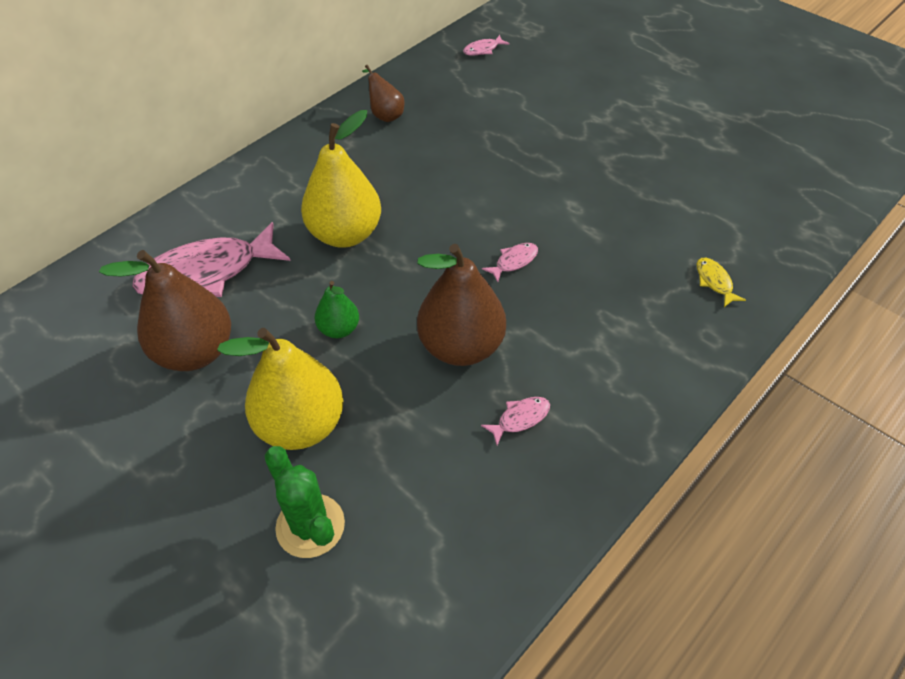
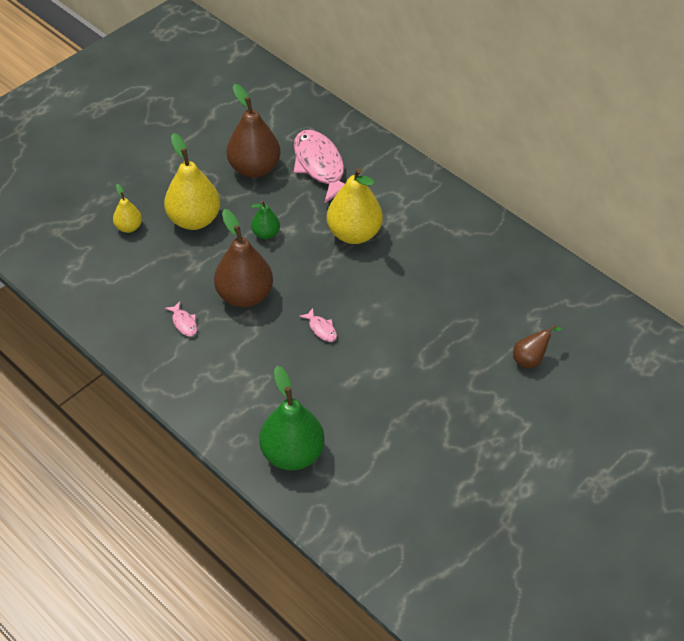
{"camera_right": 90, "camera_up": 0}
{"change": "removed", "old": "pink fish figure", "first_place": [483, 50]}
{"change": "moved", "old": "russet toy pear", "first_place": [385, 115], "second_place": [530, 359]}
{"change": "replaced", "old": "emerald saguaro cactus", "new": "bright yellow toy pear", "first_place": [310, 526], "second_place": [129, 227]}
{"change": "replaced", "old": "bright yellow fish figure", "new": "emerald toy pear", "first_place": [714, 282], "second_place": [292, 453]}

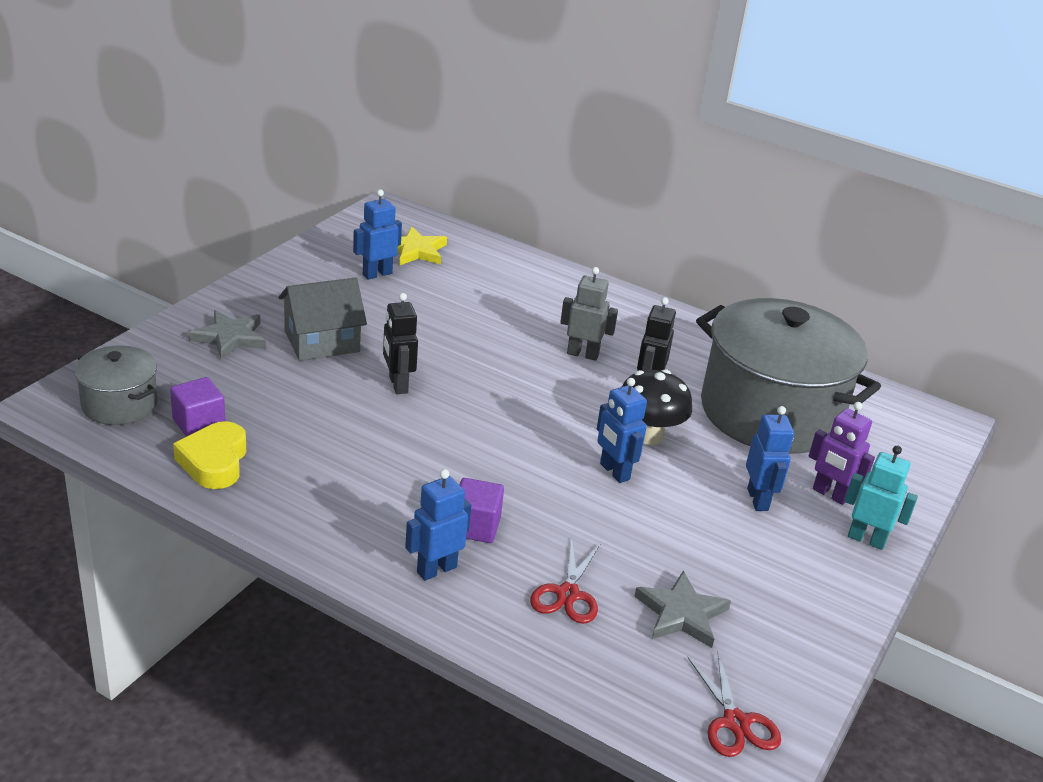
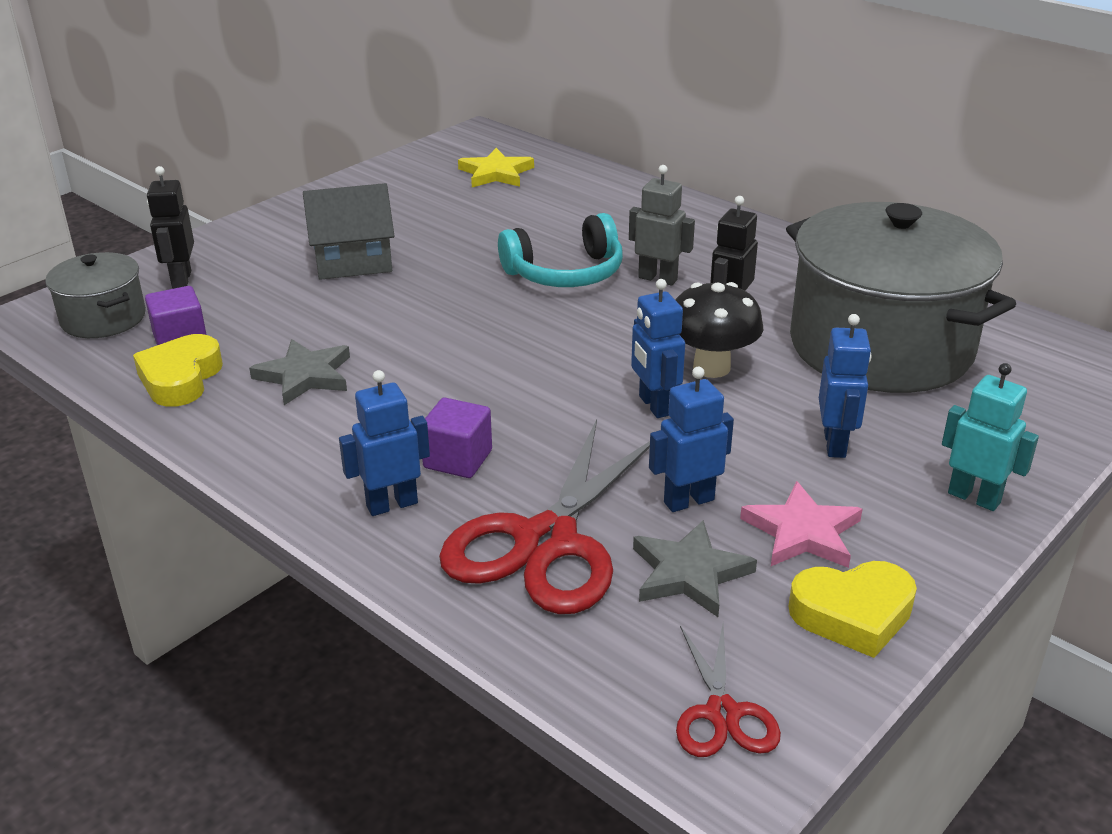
{"camera_right": 15, "camera_up": 0}
{"change": "removed", "old": "purple robot", "first_place": [830, 494]}
{"change": "added", "new": "turquoise headset", "second_place": [565, 273]}
{"change": "added", "new": "pink five-pointed star", "second_place": [802, 532]}
{"change": "added", "new": "bright yellow love heart", "second_place": [853, 614]}
{"change": "moved", "old": "gray five-pointed star", "first_place": [230, 338], "second_place": [305, 376]}
{"change": "moved", "old": "cobalt robot", "first_place": [377, 274], "second_place": [688, 501]}
{"change": "moved", "old": "ebony robot", "first_place": [398, 385], "second_place": [181, 280]}
{"change": "resized", "old": "scarlet scissors", "first_place": [567, 594], "second_place": [546, 541], "factor": 1.99}

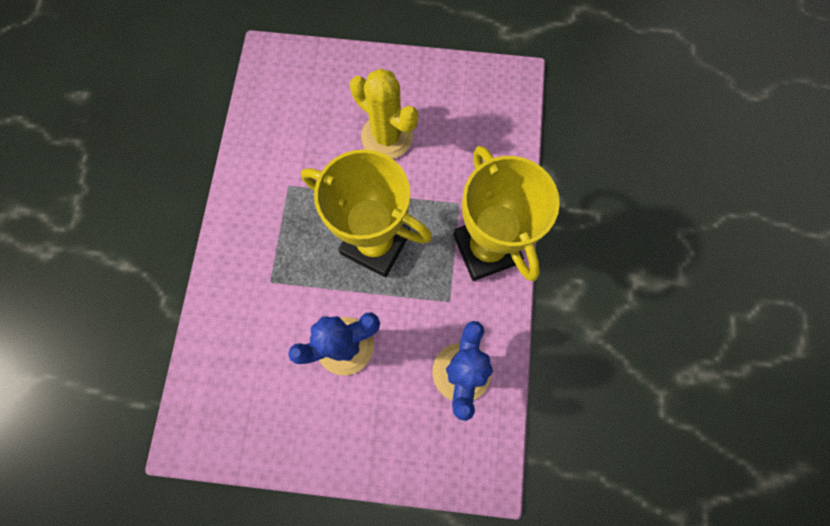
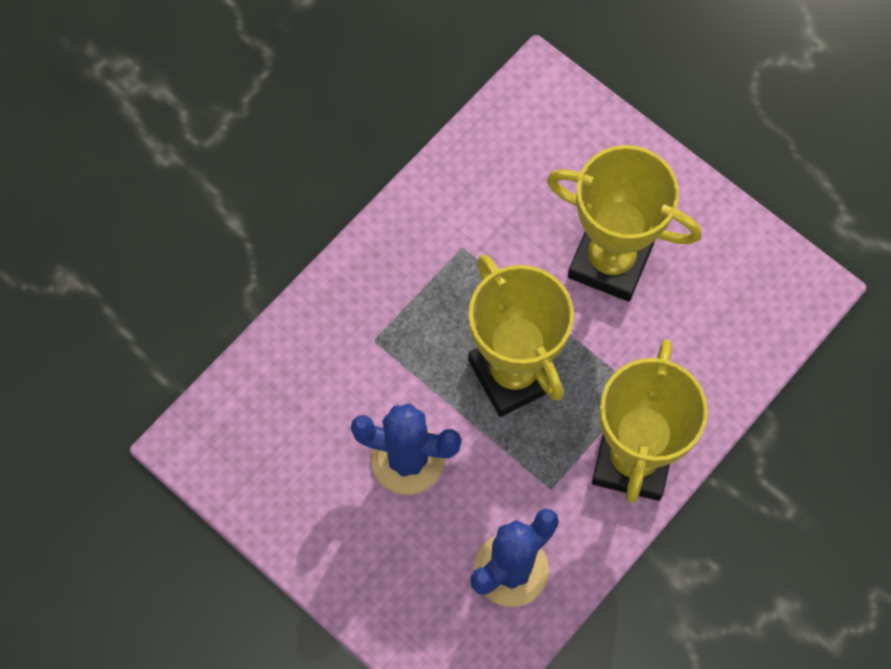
{"camera_right": 35, "camera_up": -5}
{"change": "replaced", "old": "bright yellow saguaro cactus", "new": "bright yellow prize cup", "first_place": [387, 136], "second_place": [610, 261]}

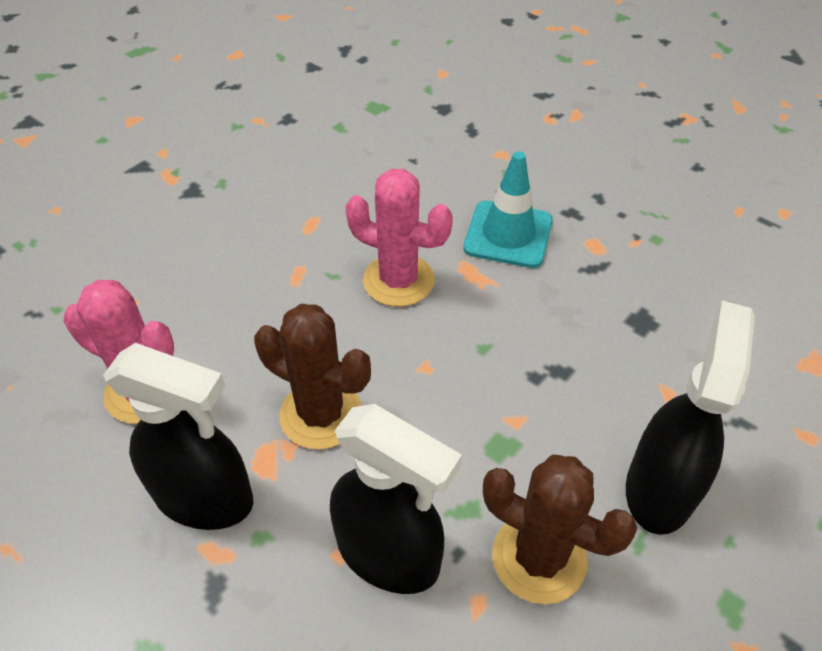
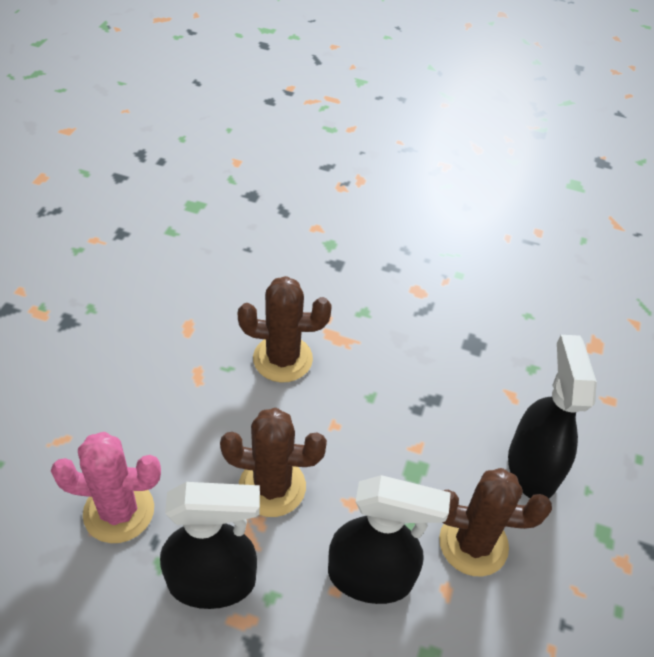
{"camera_right": -25, "camera_up": 0}
{"change": "removed", "old": "turquoise road cone", "first_place": [508, 234]}
{"change": "recoloured", "old": "pink saguaro cactus", "new": "russet saguaro cactus", "first_place": [398, 280], "second_place": [282, 359]}

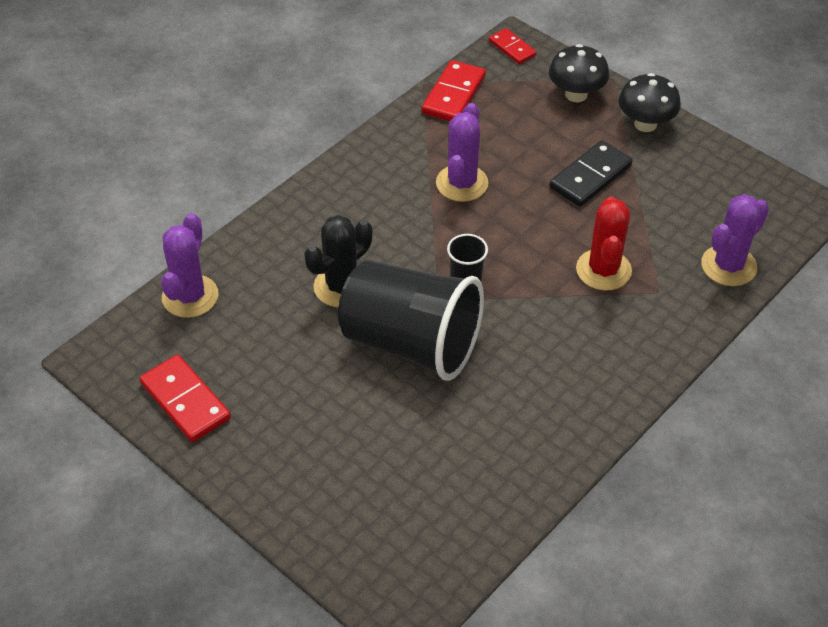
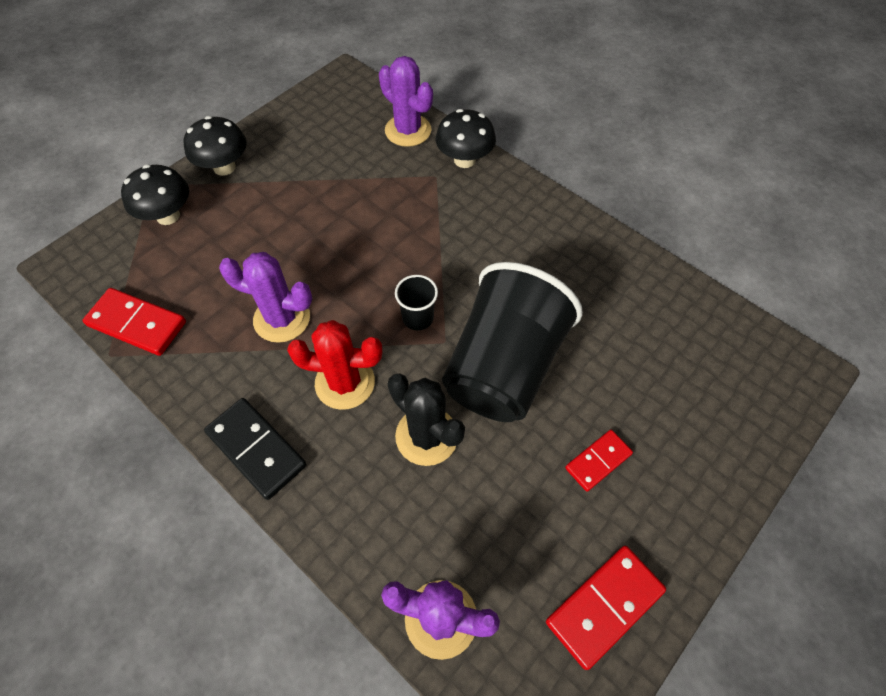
{"camera_right": -90, "camera_up": 10}
{"change": "added", "new": "ebony mushroom", "second_place": [464, 160]}
{"change": "moved", "old": "scarlet domino tile", "first_place": [512, 48], "second_place": [598, 461]}
{"change": "moved", "old": "ebony domino tile", "first_place": [590, 177], "second_place": [256, 449]}
{"change": "moved", "old": "scarlet saguaro cactus", "first_place": [603, 270], "second_place": [345, 382]}

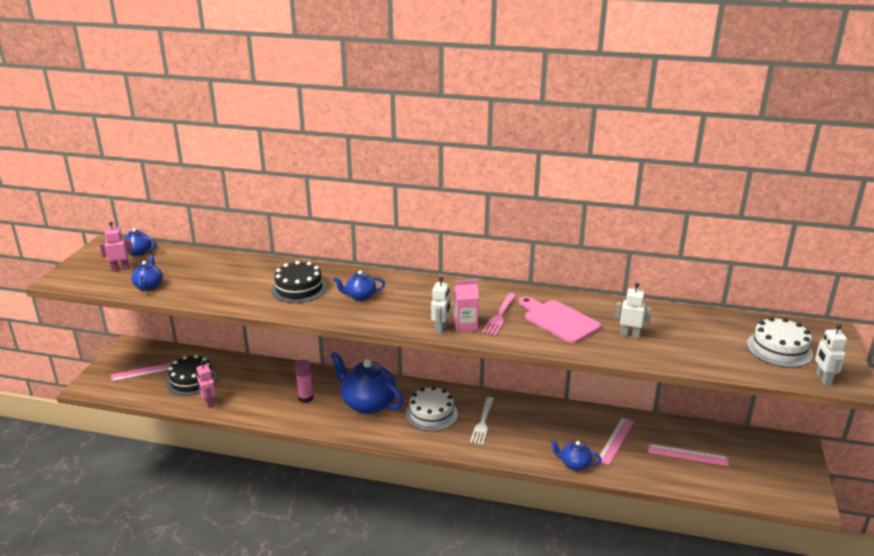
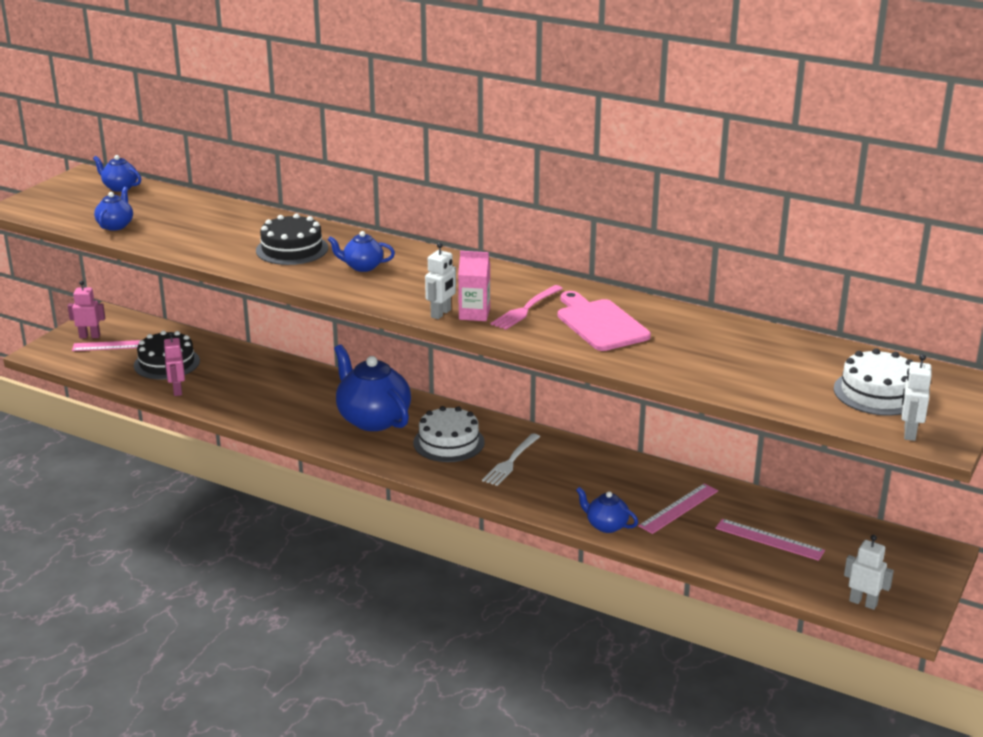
{"camera_right": 15, "camera_up": 0}
{"change": "removed", "old": "pink glue", "first_place": [305, 398]}
{"change": "moved", "old": "pink robot", "first_place": [120, 269], "second_place": [89, 336]}
{"change": "moved", "old": "white robot", "first_place": [629, 335], "second_place": [863, 603]}

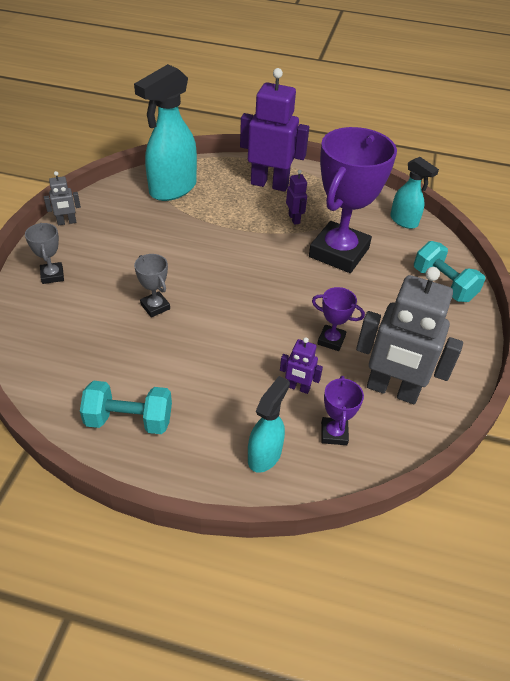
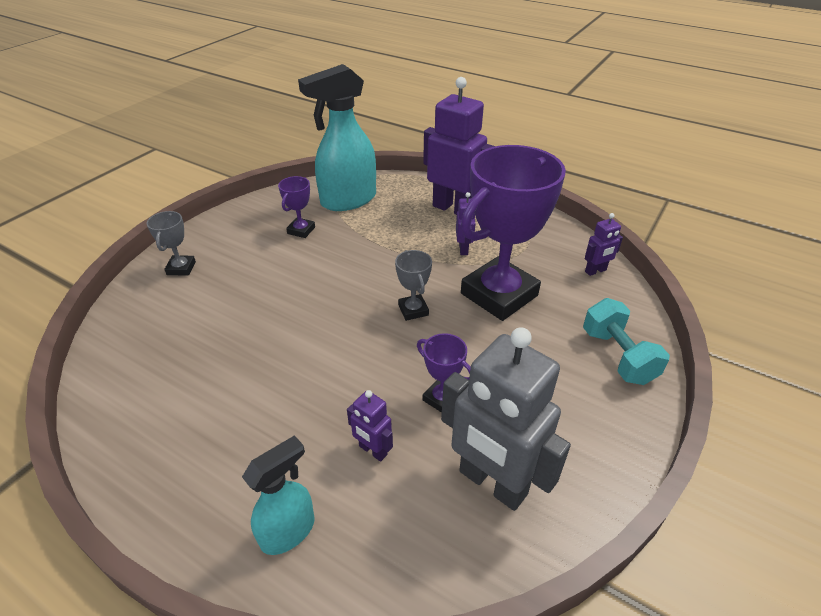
{"camera_right": 20, "camera_up": -5}
{"change": "removed", "old": "gray robot", "first_place": [67, 222]}
{"change": "removed", "old": "turquoise free weight", "first_place": [129, 420]}
{"change": "moved", "old": "gray prize cup", "first_place": [155, 307], "second_place": [413, 310]}
{"change": "moved", "old": "purple prize cup", "first_place": [334, 433], "second_place": [301, 230]}
{"change": "replaced", "old": "turquoise spray cleaner", "new": "purple robot", "first_place": [404, 221], "second_place": [595, 271]}

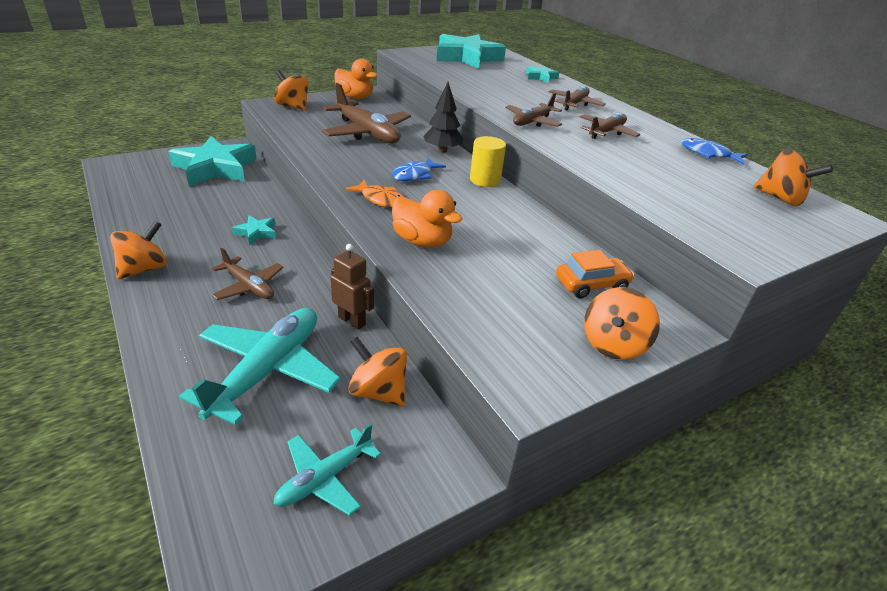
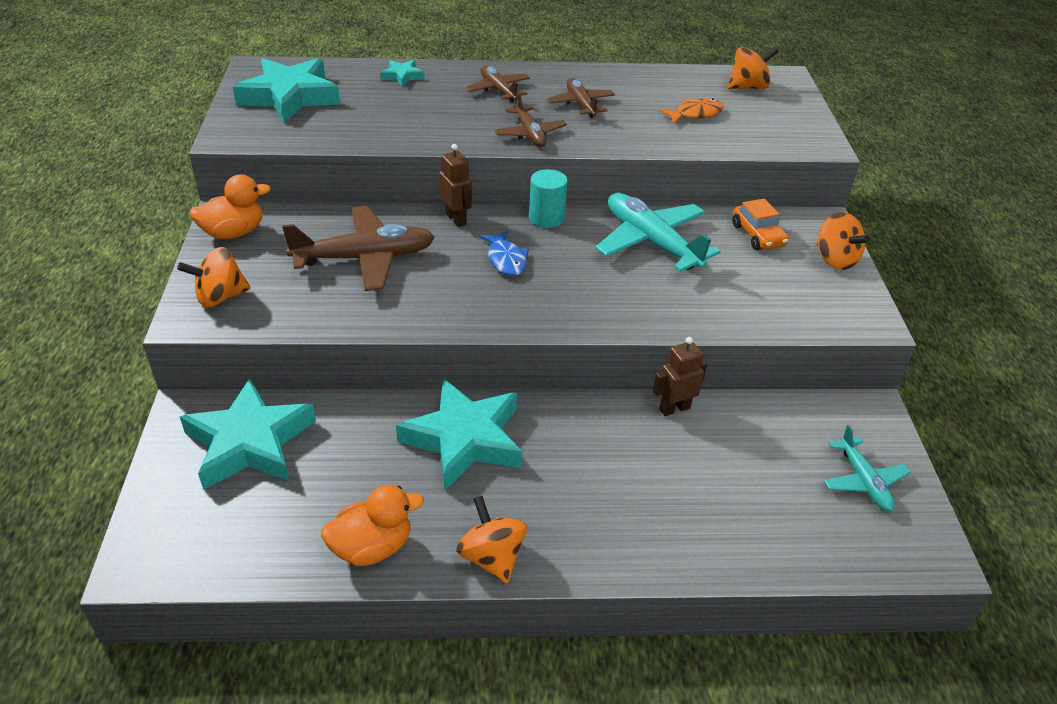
{"camera_right": -60, "camera_up": 5}
{"change": "removed", "old": "russet plane", "first_place": [249, 286]}
{"change": "removed", "old": "orange-coloured whirligig", "first_place": [378, 391]}
{"change": "removed", "old": "cobalt fish figure", "first_place": [708, 154]}
{"change": "moved", "old": "turquoise plane", "first_place": [268, 370], "second_place": [651, 242]}
{"change": "moved", "old": "orange-coloured fish figure", "first_place": [381, 200], "second_place": [695, 114]}
{"change": "moved", "old": "orange-coloured rubber duck", "first_place": [422, 241], "second_place": [372, 547]}
{"change": "replaced", "old": "ebony fir tree", "new": "russet robot", "first_place": [442, 150], "second_place": [456, 219]}
{"change": "recoloured", "old": "bright yellow cylinder", "new": "turquoise cylinder", "first_place": [485, 180], "second_place": [546, 218]}
{"change": "turned", "old": "orange-coloured car", "first_place": [591, 285], "second_place": [758, 235], "degrees": 150}
{"change": "resized", "old": "turquoise five-pointed star", "first_place": [256, 233], "second_place": [464, 439], "factor": 2.24}

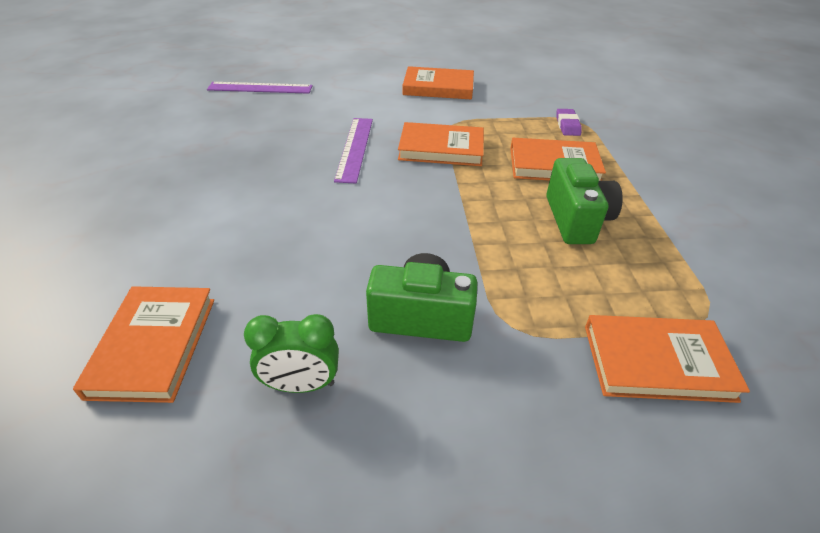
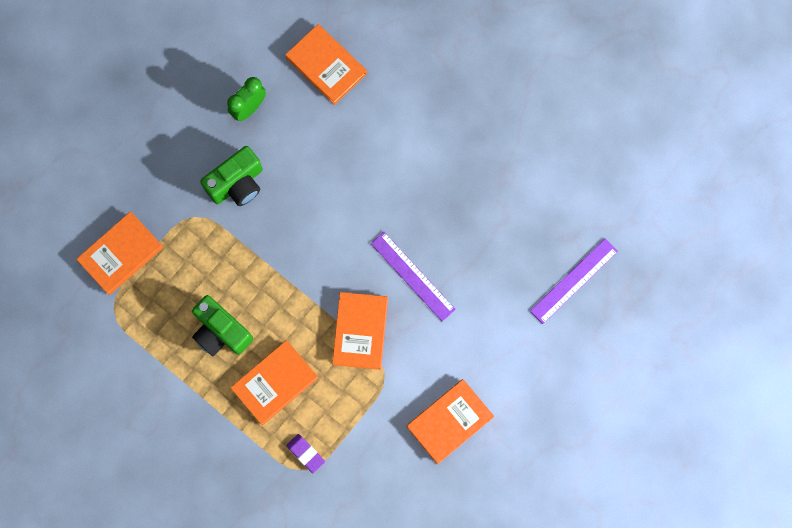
{"camera_right": 135, "camera_up": 35}
{"change": "turned", "old": "orange-coloured book", "first_place": [441, 149], "second_place": [360, 331], "degrees": -45}

